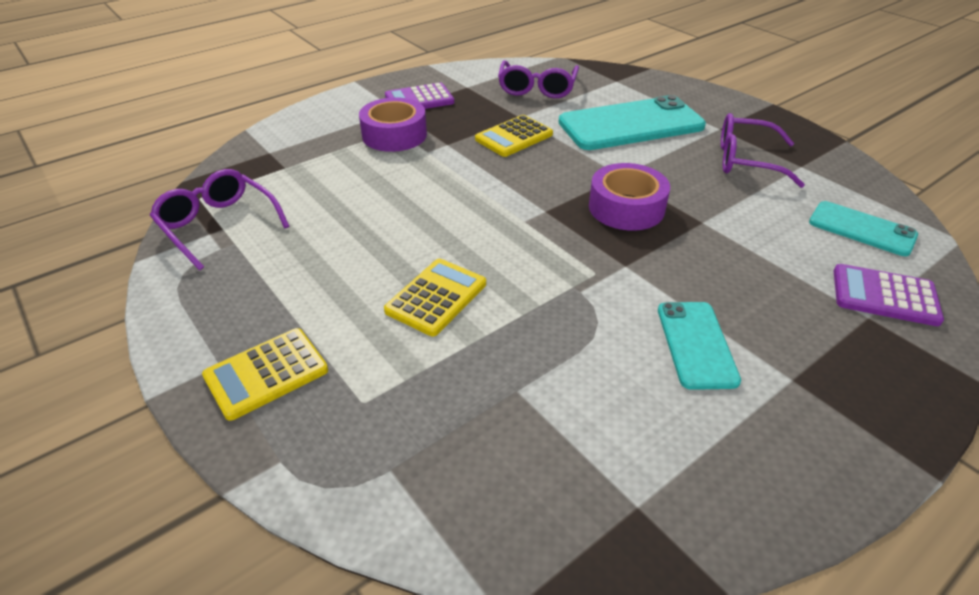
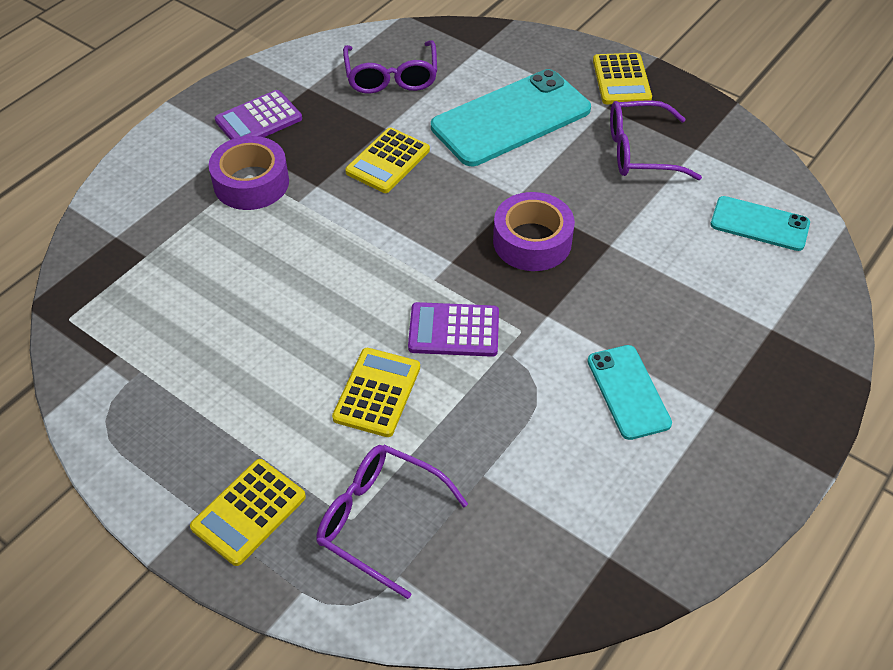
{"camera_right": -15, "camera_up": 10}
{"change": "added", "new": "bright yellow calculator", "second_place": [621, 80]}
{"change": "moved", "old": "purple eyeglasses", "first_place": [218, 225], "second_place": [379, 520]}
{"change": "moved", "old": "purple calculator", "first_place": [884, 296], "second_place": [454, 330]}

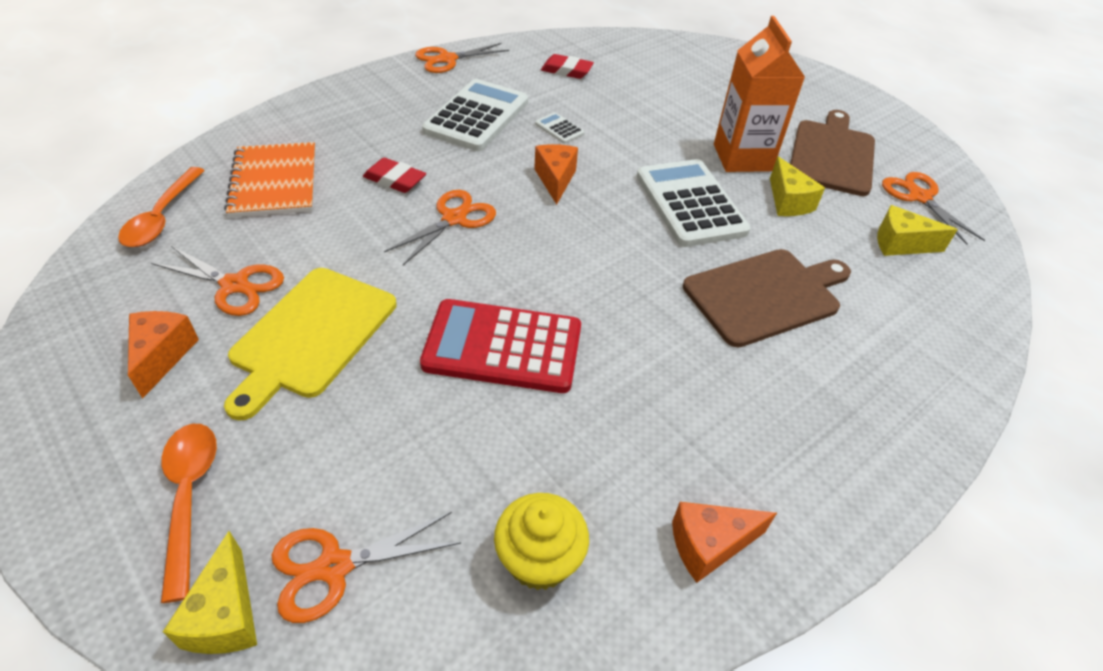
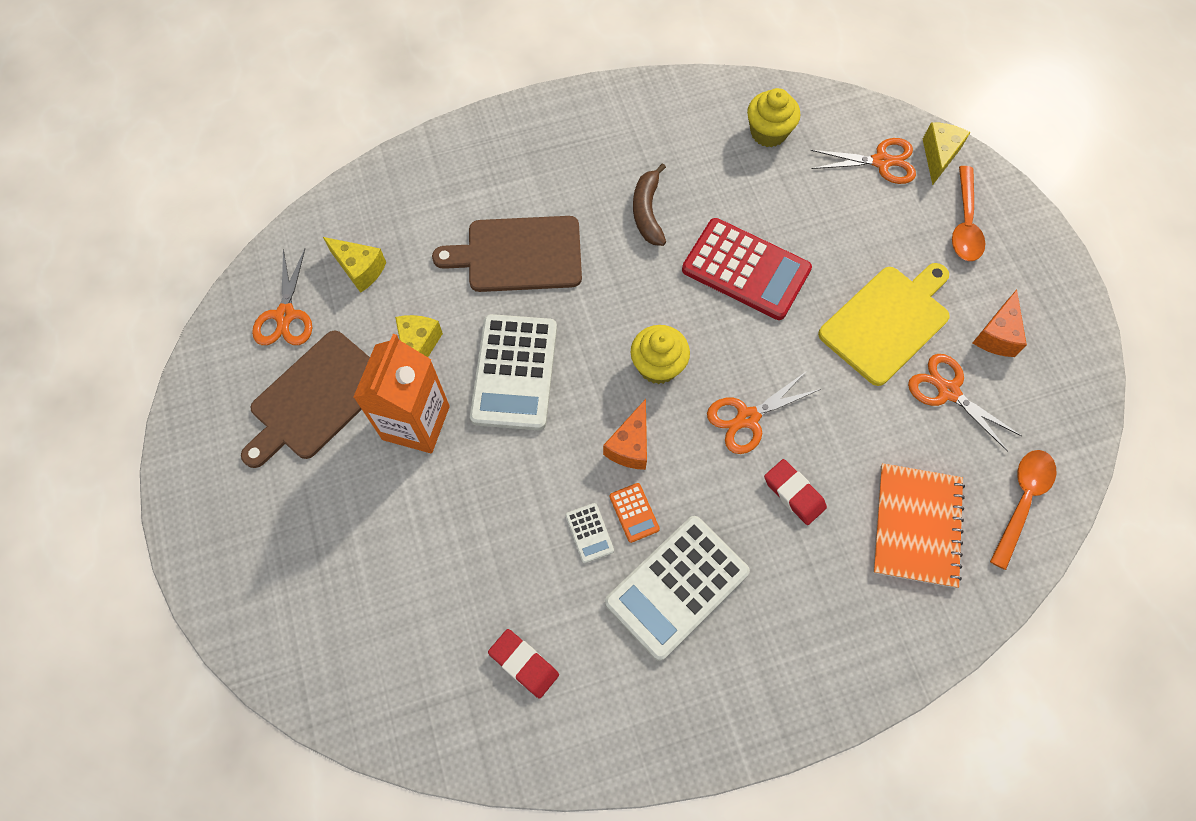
{"camera_right": -155, "camera_up": 20}
{"change": "removed", "old": "orange-coloured scissors", "first_place": [447, 59]}
{"change": "removed", "old": "orange-coloured cheese", "first_place": [709, 545]}
{"change": "added", "new": "orange-coloured calculator", "second_place": [634, 512]}
{"change": "added", "new": "bright yellow fairy cake", "second_place": [658, 366]}
{"change": "added", "new": "russet banana", "second_place": [647, 212]}

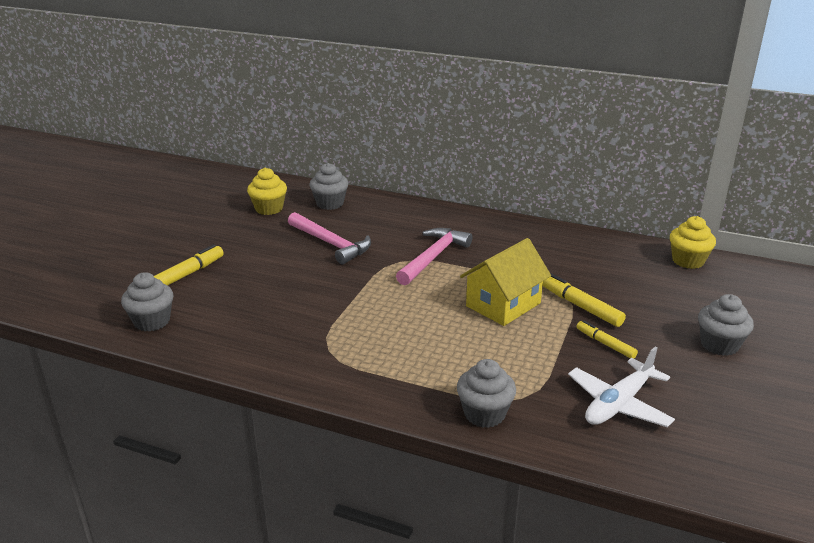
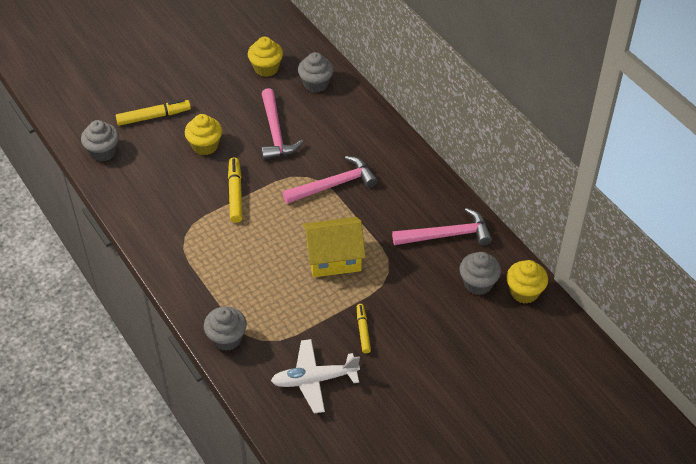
{"camera_right": 35, "camera_up": 20}
{"change": "added", "new": "bright yellow fairy cake", "second_place": [205, 146]}
{"change": "added", "new": "pink carpenter's hammer", "second_place": [447, 235]}
{"change": "moved", "old": "bright yellow marker pen", "first_place": [580, 306], "second_place": [235, 194]}
{"change": "moved", "old": "gray fairy cake", "first_place": [719, 345], "second_place": [478, 283]}

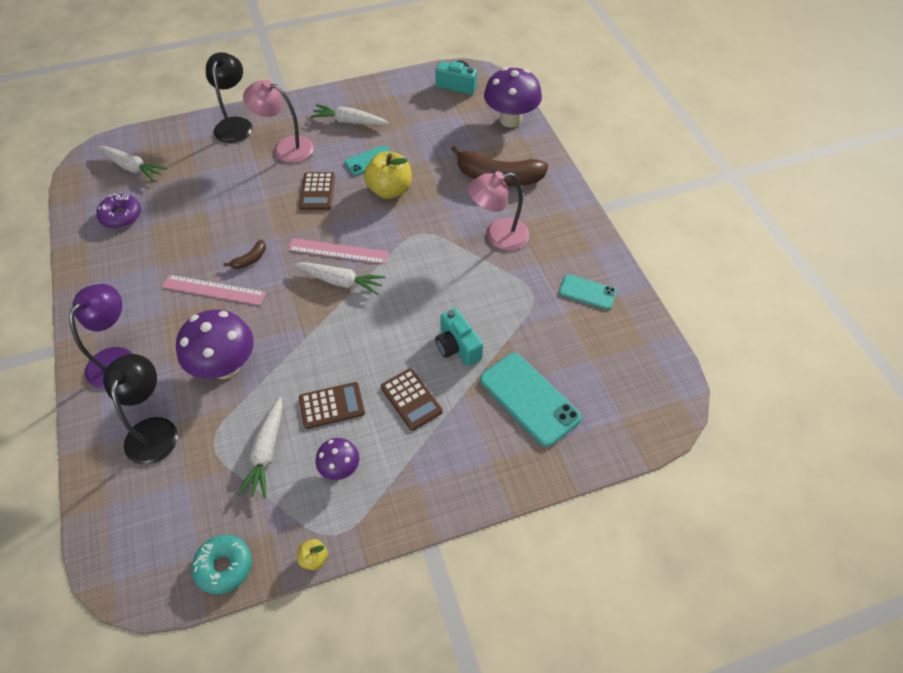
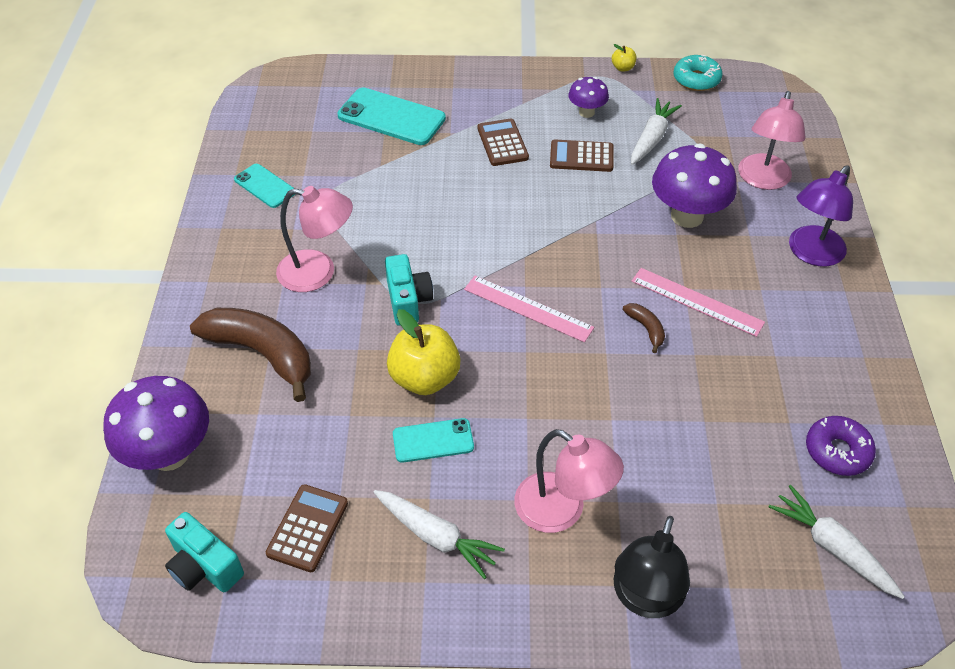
{"camera_right": -160, "camera_up": -5}
{"change": "removed", "old": "white root vegetable", "first_place": [341, 282]}
{"change": "moved", "old": "russet calculator", "first_place": [317, 191], "second_place": [307, 528]}
{"change": "moved", "old": "turquoise compact camera", "first_place": [457, 347], "second_place": [408, 300]}
{"change": "recoloured", "old": "ebony lamp", "new": "pink lamp", "first_place": [153, 430], "second_place": [763, 180]}
{"change": "turned", "old": "russet banana", "first_place": [250, 259], "second_place": [646, 329], "degrees": 90}
{"change": "turned", "old": "turquoise mobile phone", "first_place": [529, 399], "second_place": [391, 117], "degrees": -45}

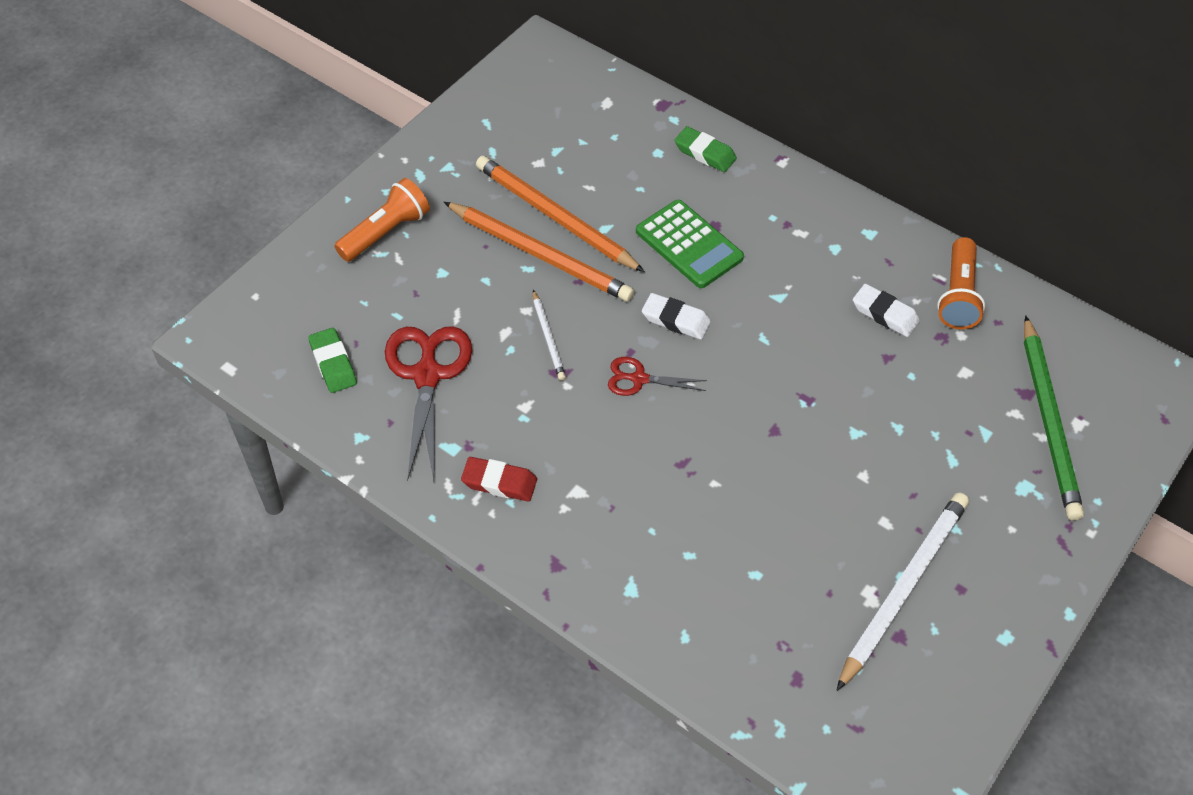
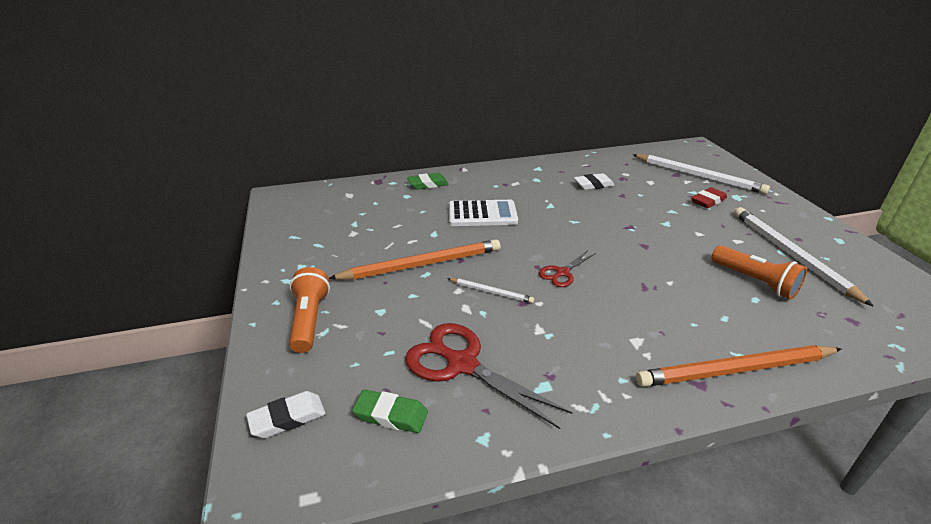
{"camera_right": -50, "camera_up": -20}
{"change": "moved", "old": "scarlet eraser", "first_place": [499, 482], "second_place": [708, 201]}
{"change": "moved", "old": "orange-coloured lead pencil", "first_place": [555, 217], "second_place": [735, 370]}
{"change": "moved", "old": "white eraser", "first_place": [675, 320], "second_place": [287, 418]}
{"change": "moved", "old": "orange-coloured flashlight", "first_place": [957, 295], "second_place": [754, 281]}
{"change": "recoloured", "old": "emerald calculator", "new": "white calculator", "first_place": [689, 245], "second_place": [482, 214]}
{"change": "recoloured", "old": "emerald lead pencil", "new": "white lead pencil", "first_place": [1049, 421], "second_place": [698, 176]}

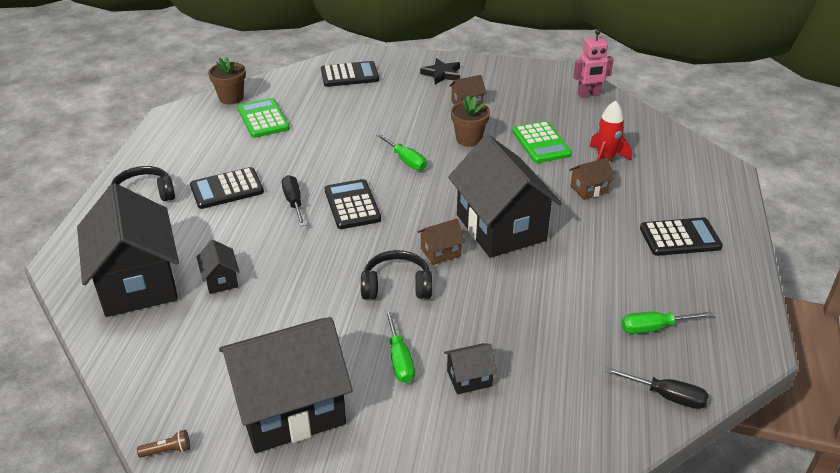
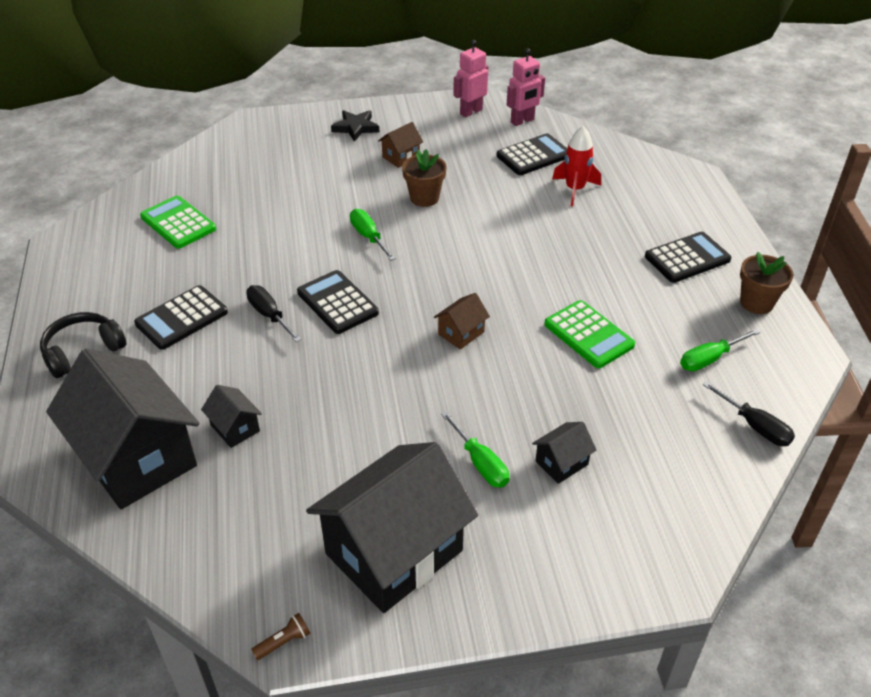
{"camera_right": -20, "camera_up": 5}
{"change": "removed", "old": "ebony headset", "first_place": [396, 286]}
{"change": "removed", "old": "ebony house", "first_place": [500, 227]}
{"change": "removed", "old": "russet house", "first_place": [589, 189]}
{"change": "added", "new": "pink robot", "second_place": [471, 112]}
{"change": "moved", "old": "russet flower pot", "first_place": [231, 98], "second_place": [756, 303]}
{"change": "moved", "old": "ebony calculator", "first_place": [349, 75], "second_place": [533, 156]}
{"change": "moved", "old": "emerald calculator", "first_place": [541, 143], "second_place": [588, 335]}
{"change": "turned", "old": "emerald flat screwdriver", "first_place": [405, 160], "second_place": [369, 237], "degrees": -150}
{"change": "turned", "old": "ebony flat screwdriver", "first_place": [666, 396], "second_place": [754, 426], "degrees": 45}

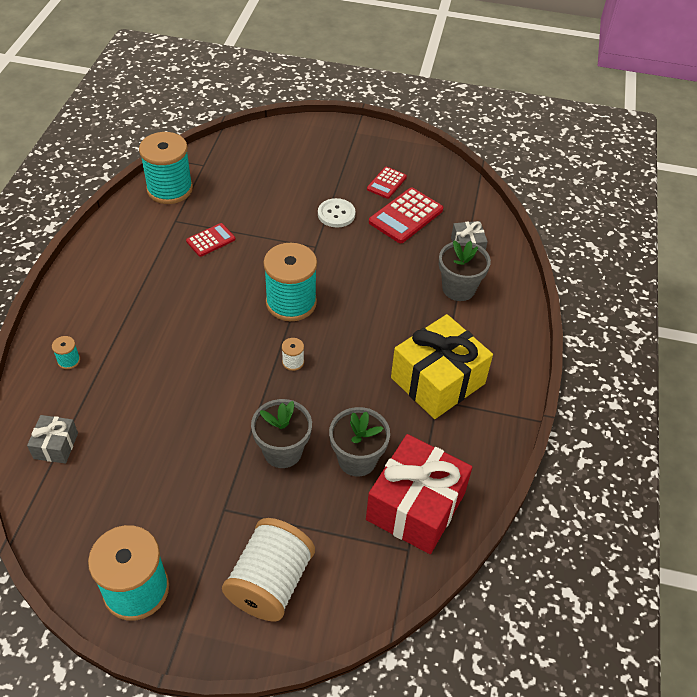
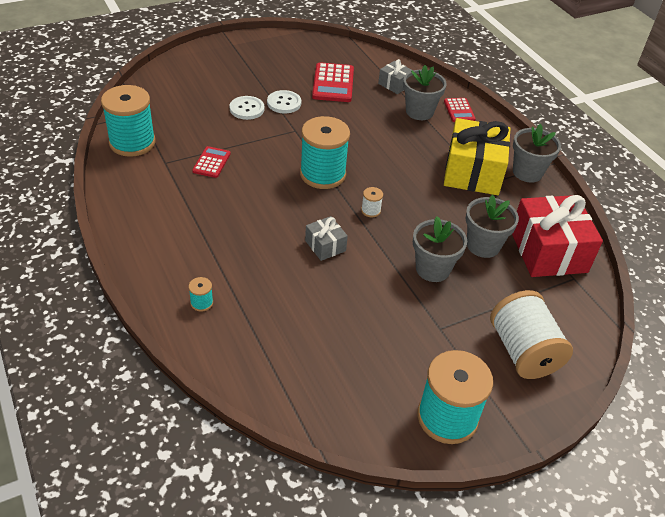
{"camera_right": -40, "camera_up": -5}
{"change": "added", "new": "white sewing button", "second_place": [247, 109]}
{"change": "added", "new": "gray flower pot", "second_place": [527, 172]}
{"change": "moved", "old": "gray gift", "first_place": [56, 446], "second_place": [325, 246]}
{"change": "moved", "old": "scarlet calculator", "first_place": [386, 183], "second_place": [459, 110]}

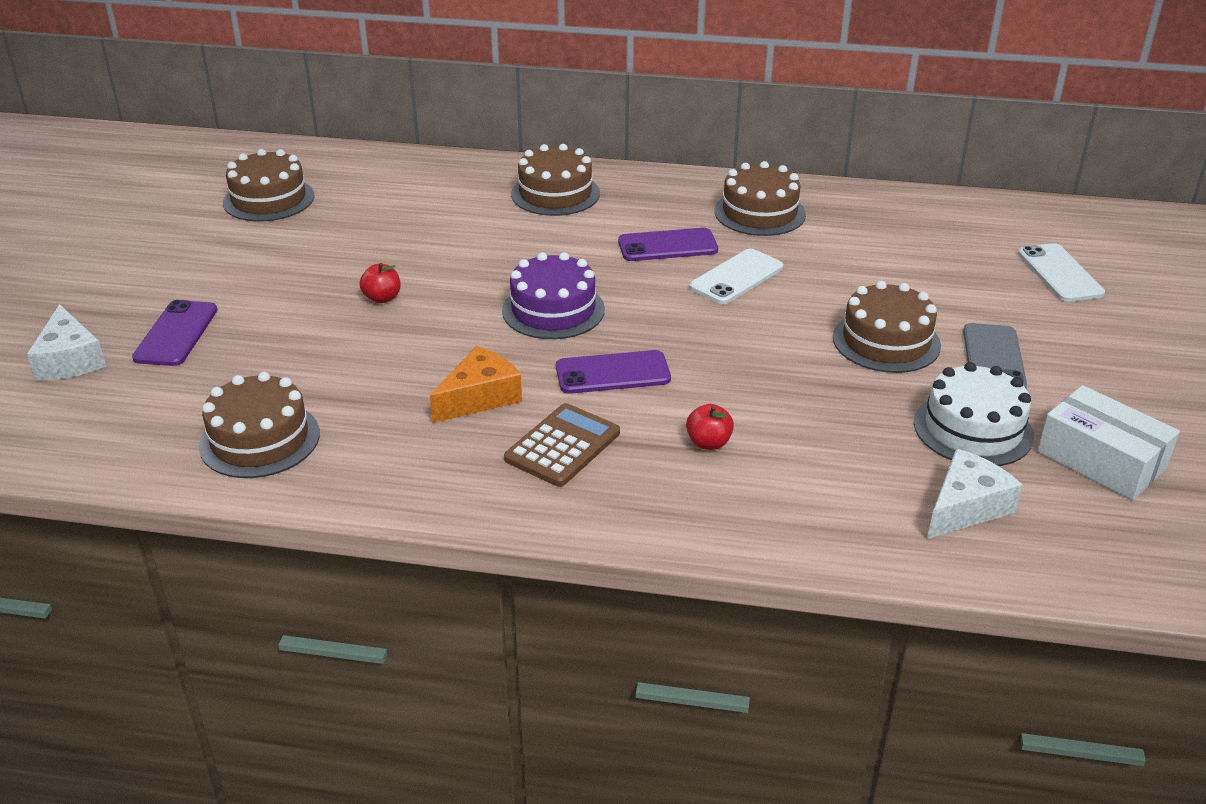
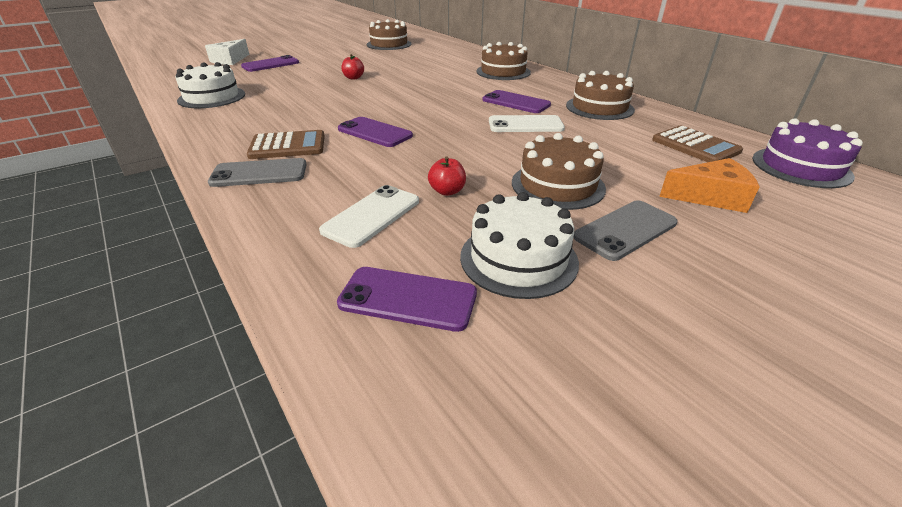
{"camera_right": 45, "camera_up": 0}
{"change": "removed", "old": "white box", "first_place": [1101, 460]}
{"change": "added", "new": "gray mobile phone", "second_place": [259, 173]}
{"change": "added", "new": "russet calculator", "second_place": [695, 146]}
{"change": "moved", "old": "orange-coloured cheese", "first_place": [480, 397], "second_place": [710, 197]}
{"change": "moved", "old": "purple cake", "first_place": [553, 310], "second_place": [801, 167]}
{"change": "moved", "old": "scarlet apple fruit", "first_place": [708, 443], "second_place": [447, 191]}
{"change": "moved", "old": "white mobile phone", "first_place": [1060, 273], "second_place": [372, 216]}
{"change": "replaced", "old": "white cheese", "new": "purple mobile phone", "first_place": [965, 507], "second_place": [408, 298]}
{"change": "recoloured", "old": "russet cake", "new": "white cake", "first_place": [260, 439], "second_place": [212, 97]}

